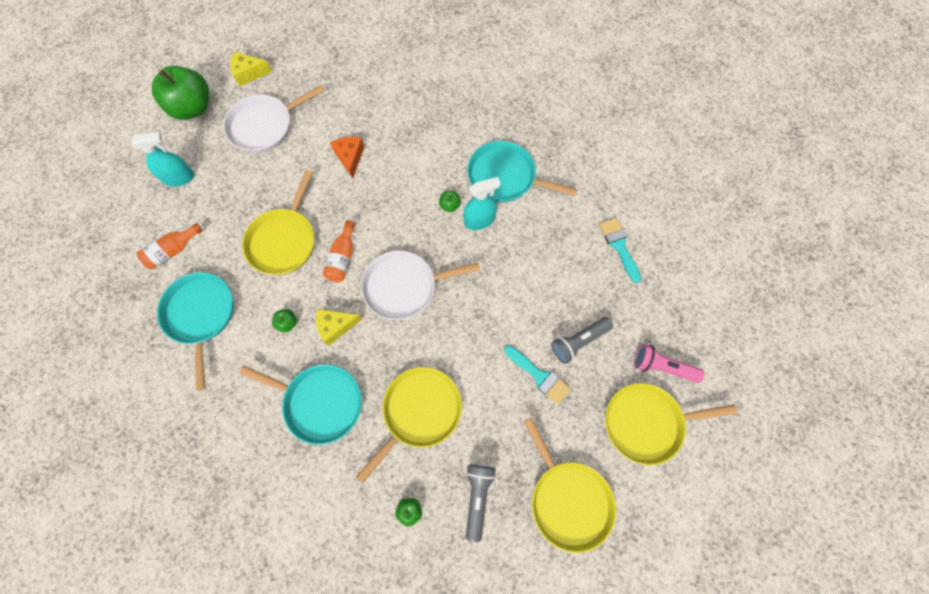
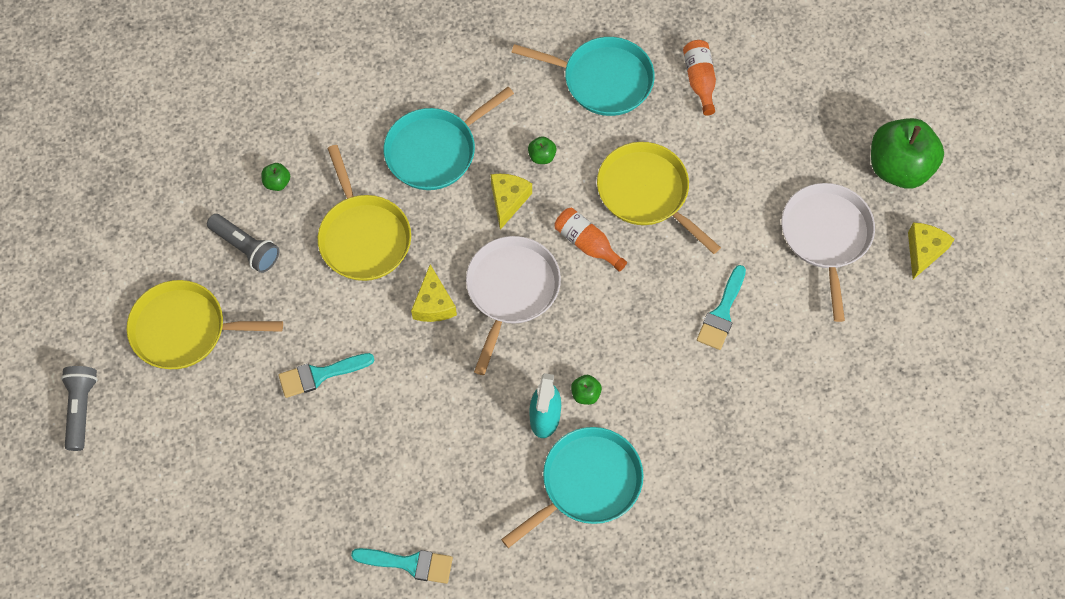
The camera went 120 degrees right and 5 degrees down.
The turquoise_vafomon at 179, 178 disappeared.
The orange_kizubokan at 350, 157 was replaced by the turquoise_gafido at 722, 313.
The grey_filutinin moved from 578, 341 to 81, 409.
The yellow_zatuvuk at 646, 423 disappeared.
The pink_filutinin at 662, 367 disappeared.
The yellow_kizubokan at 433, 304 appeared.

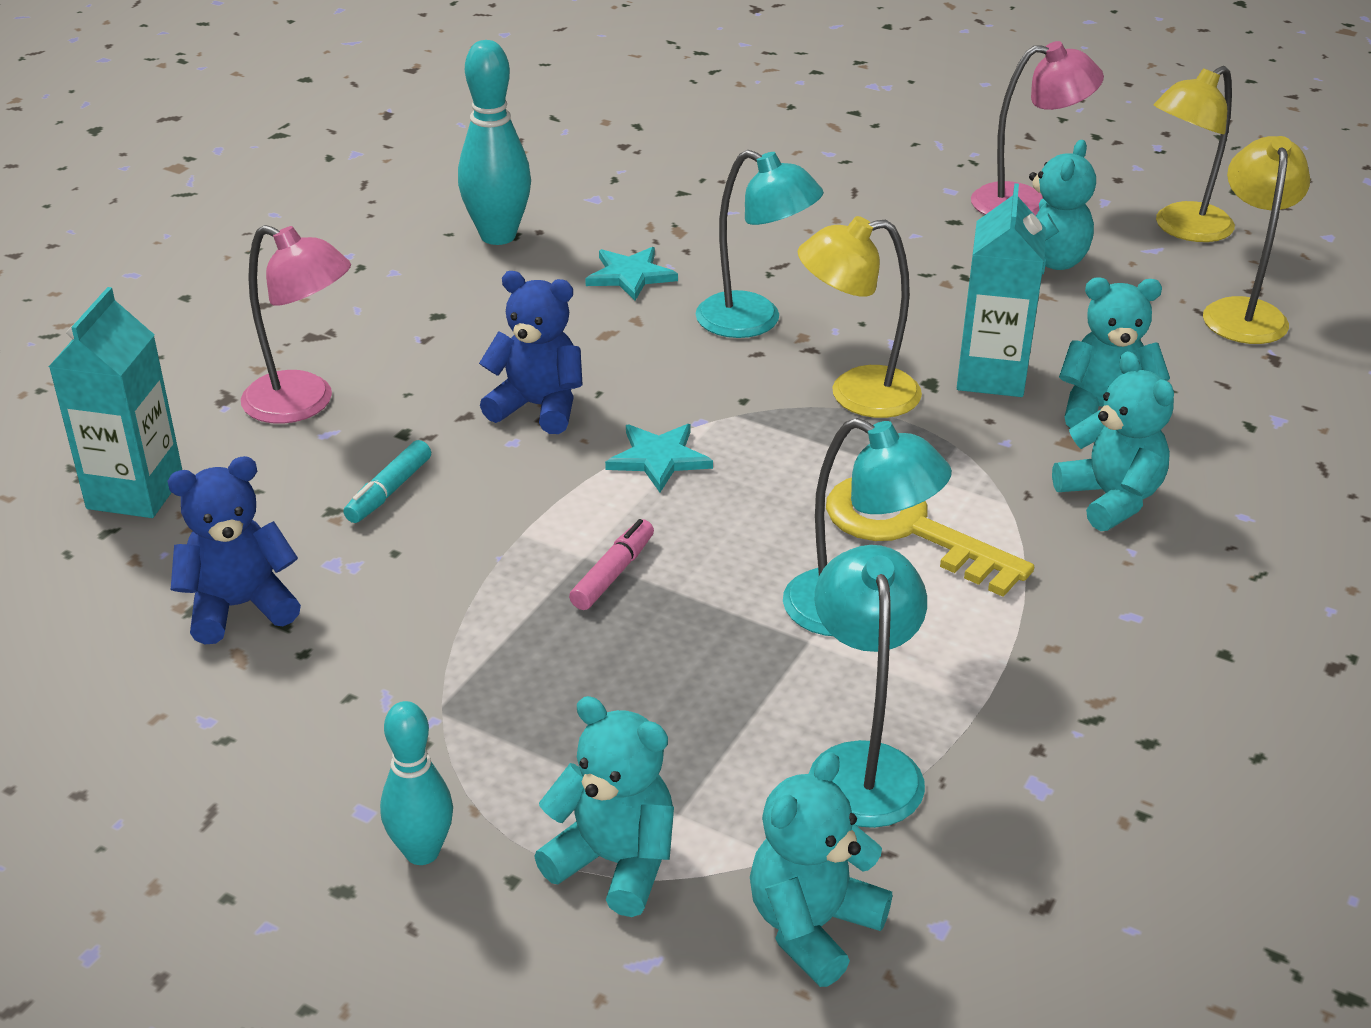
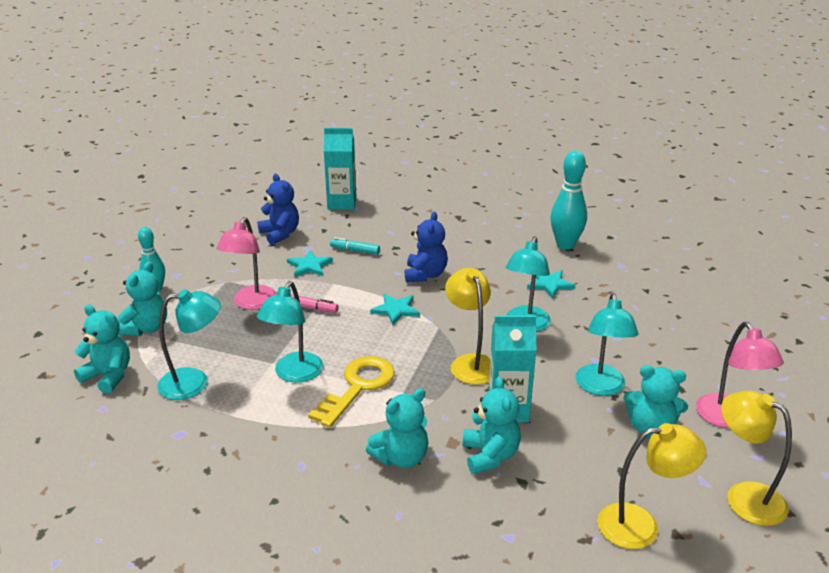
The camera went 80 degrees right and 5 degrees down.
The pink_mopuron moved from 304, 403 to 251, 303.
The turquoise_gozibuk at 309, 266 appeared.
The turquoise_mopuron at 601, 387 appeared.

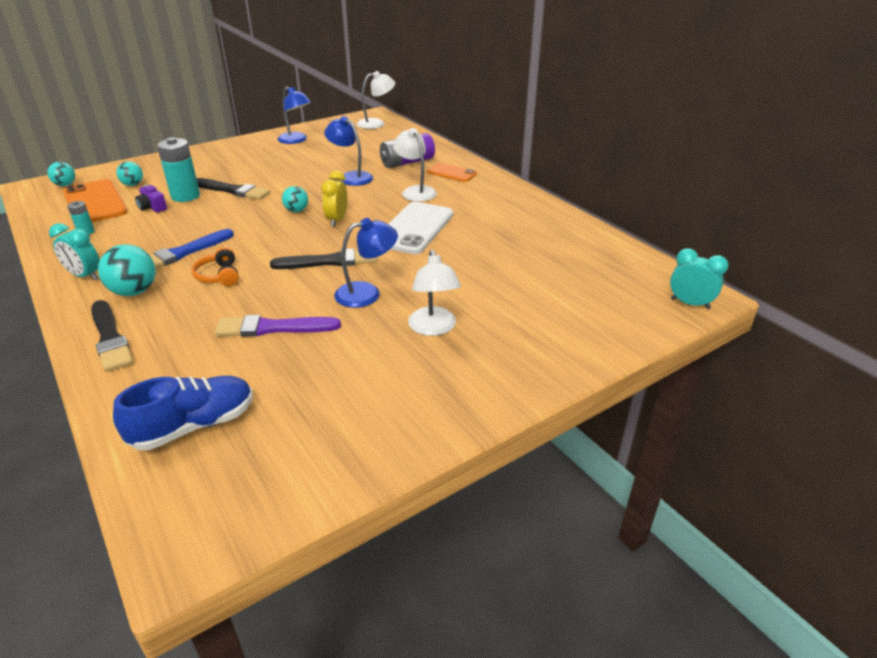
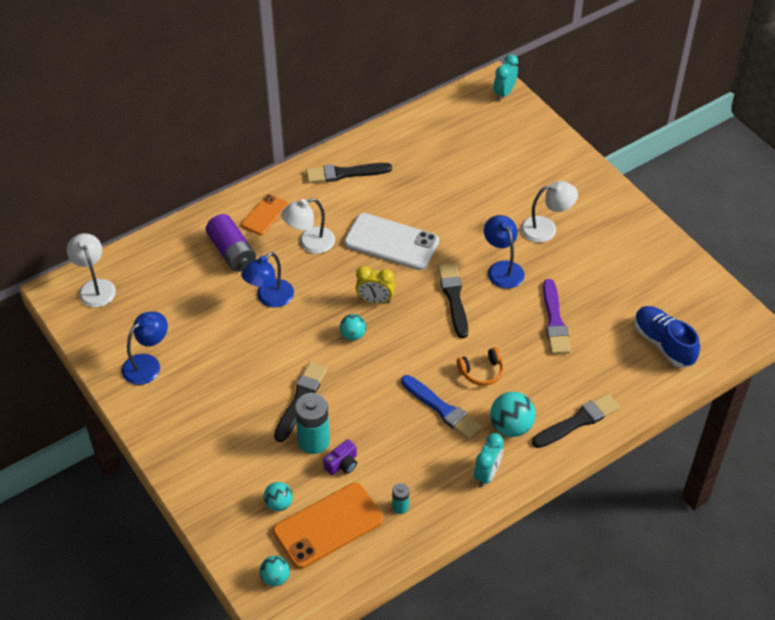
The camera went 90 degrees left and 15 degrees up.
The black_gafido at 345, 173 appeared.

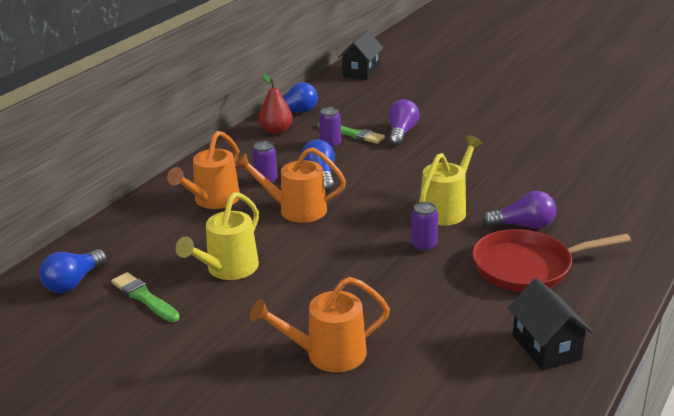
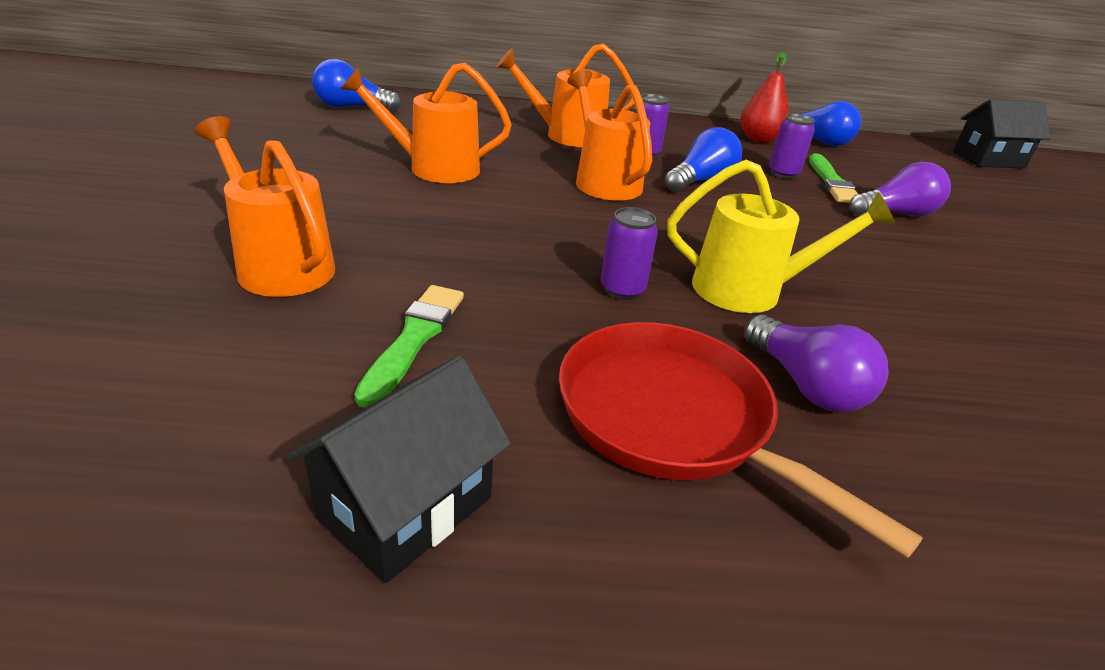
The camera went 55 degrees right and 5 degrees up.
The green_gafido moved from 144, 297 to 414, 339.
The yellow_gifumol at 228, 269 became the orange_gifumol at 433, 168.

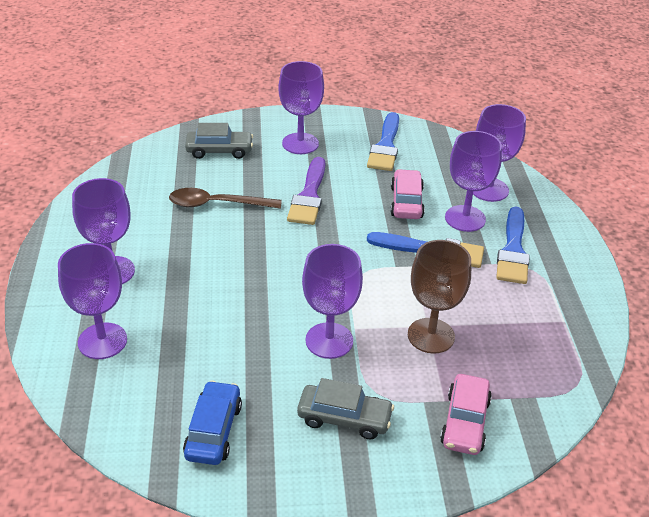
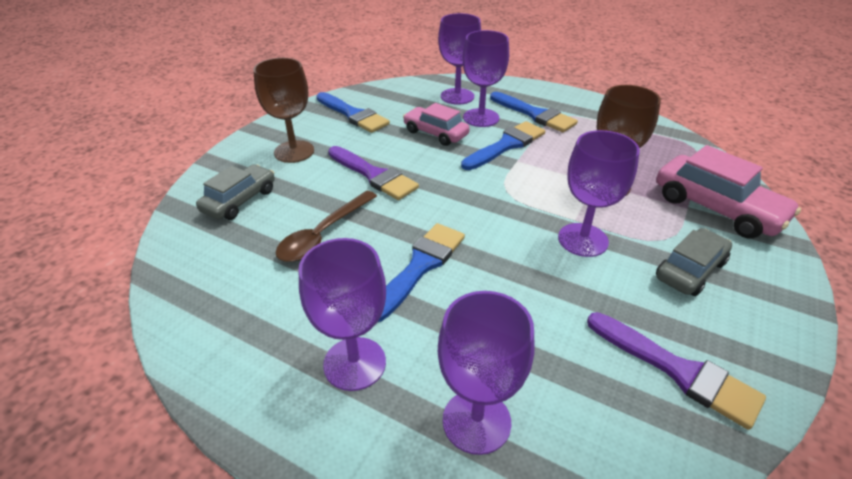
The camera went 55 degrees left and 0 degrees up.
The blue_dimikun at 213, 431 was replaced by the purple_gafido at 677, 370.
The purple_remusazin at 300, 143 became the brown_remusazin at 294, 151.
The pink_dimikun at 465, 422 changed to 1.51 times the size.
The blue_gafido at 420, 267 appeared.

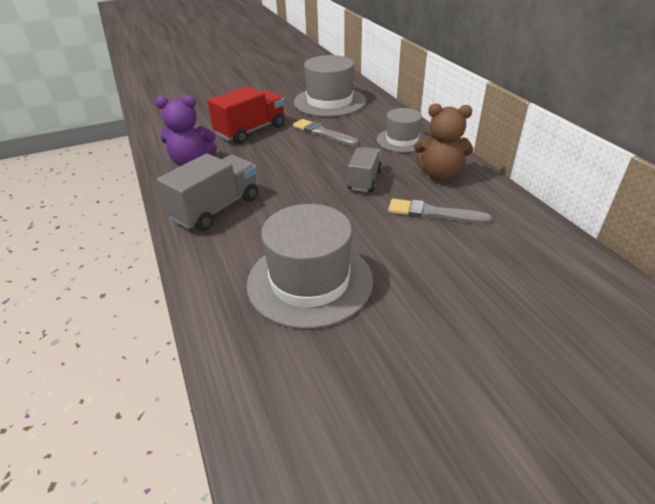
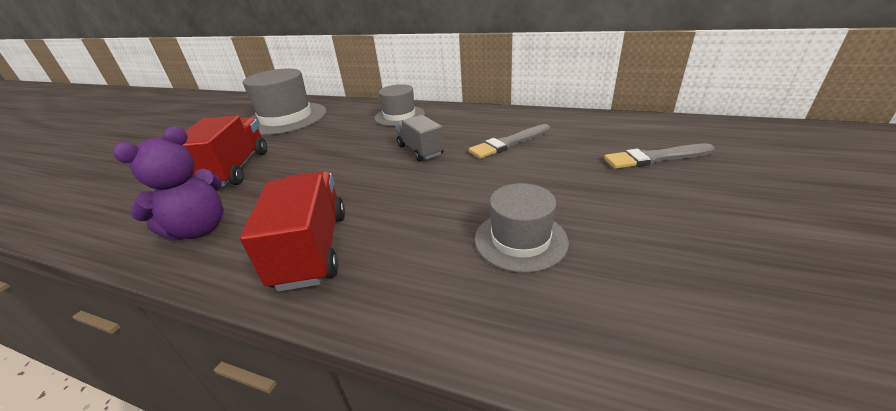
The camera went 45 degrees left and 5 degrees down.
The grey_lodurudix at 216, 208 became the red_lodurudix at 312, 249.
The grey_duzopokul at 310, 281 changed to 0.61 times the size.
The grey_gafido moved from 323, 133 to 655, 158.
The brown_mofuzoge at 440, 175 disappeared.

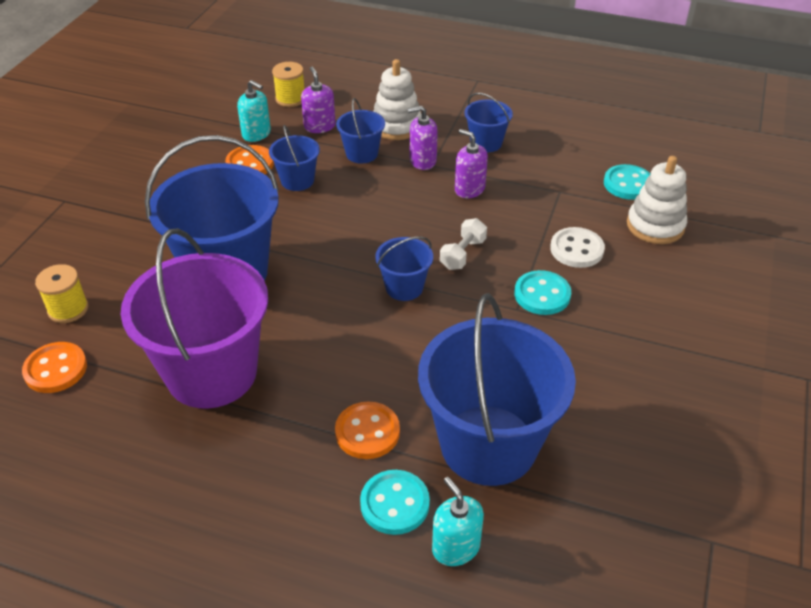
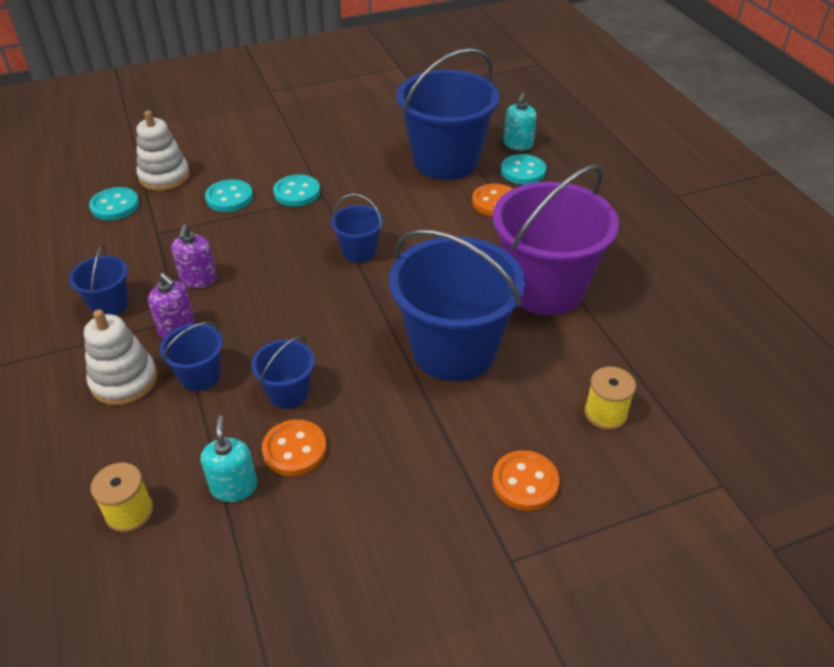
The camera went 130 degrees left and 0 degrees up.
The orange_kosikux moved from 56, 369 to 525, 482.
The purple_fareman at 319, 126 disappeared.
The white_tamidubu at 463, 254 disappeared.
The white_kosikux at 576, 249 became the turquoise_kosikux at 229, 197.

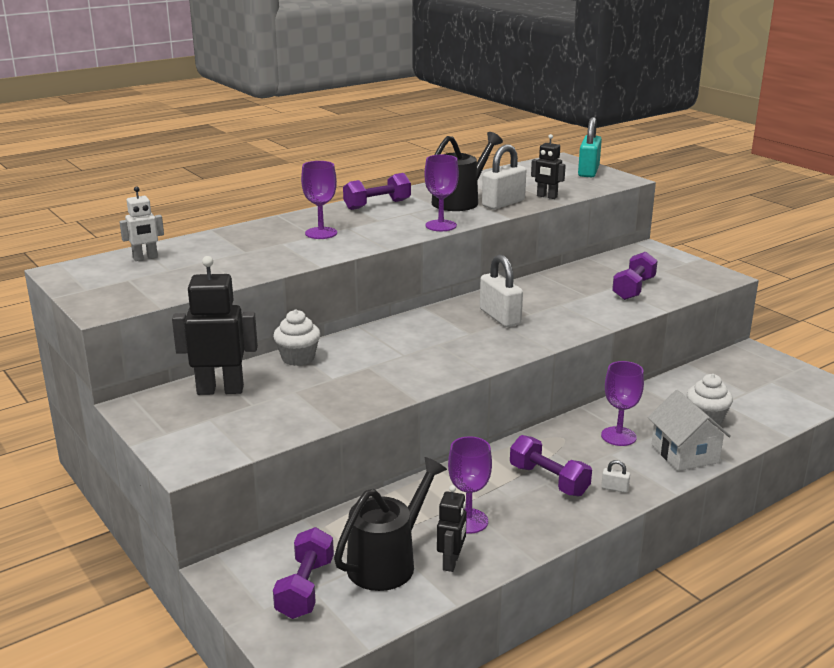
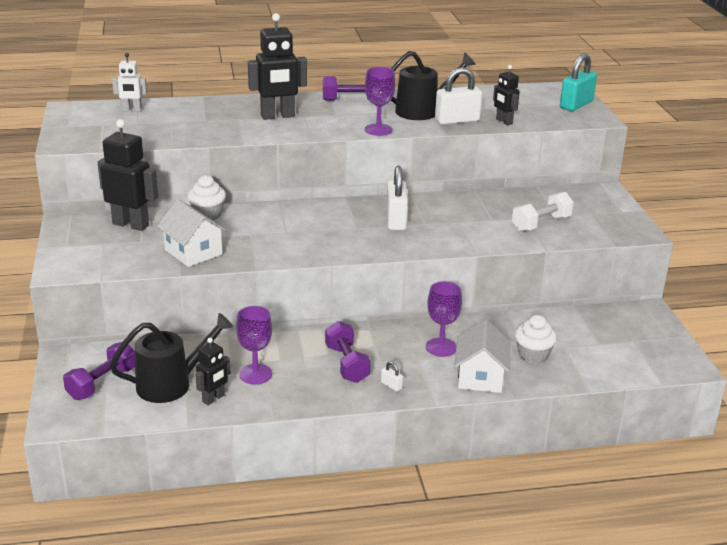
The camera went 25 degrees right and 5 degrees up.
The purple_remusazin at 321, 233 was replaced by the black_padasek at 278, 116.
The purple_tamidubu at 633, 289 became the white_tamidubu at 541, 224.
The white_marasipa at 193, 252 appeared.

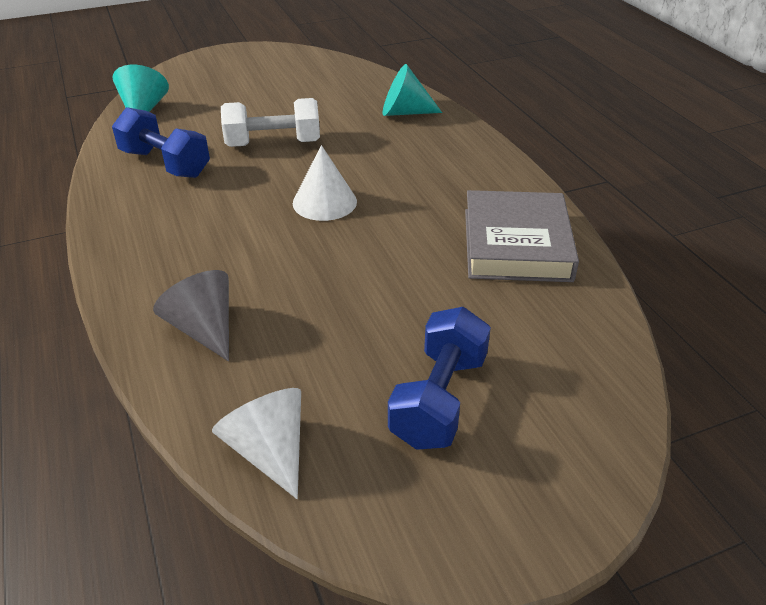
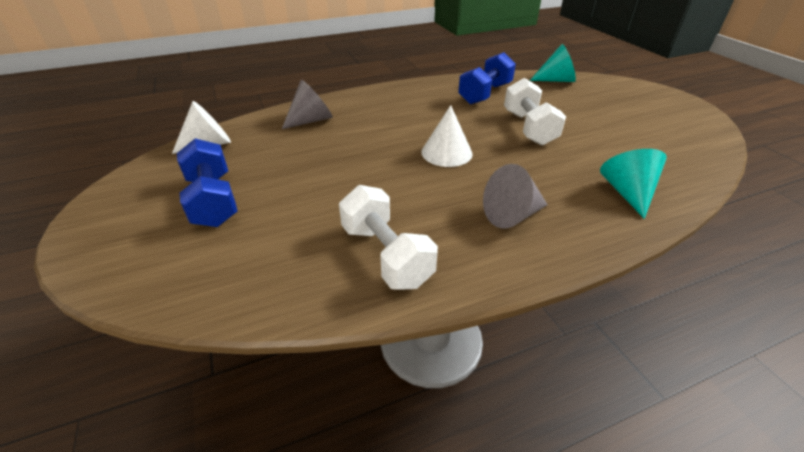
The camera went 90 degrees right and 0 degrees up.
The blue_tamidubu at 439, 399 turned 45 degrees clockwise.
The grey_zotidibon at 516, 244 was replaced by the white_tamidubu at 386, 255.
The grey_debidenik at 512, 215 appeared.

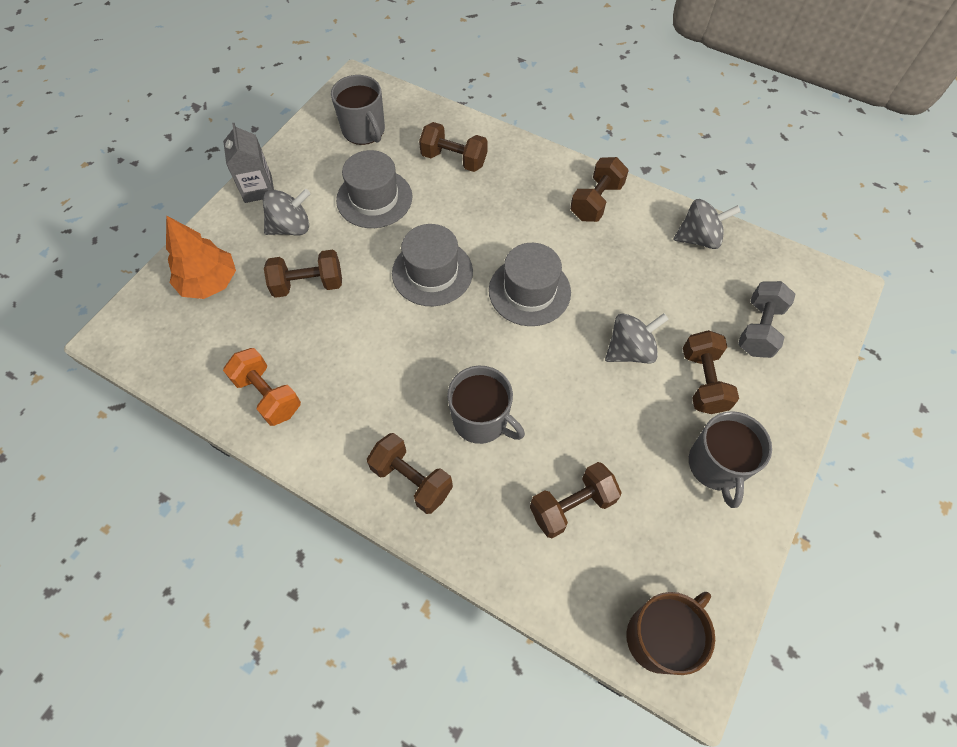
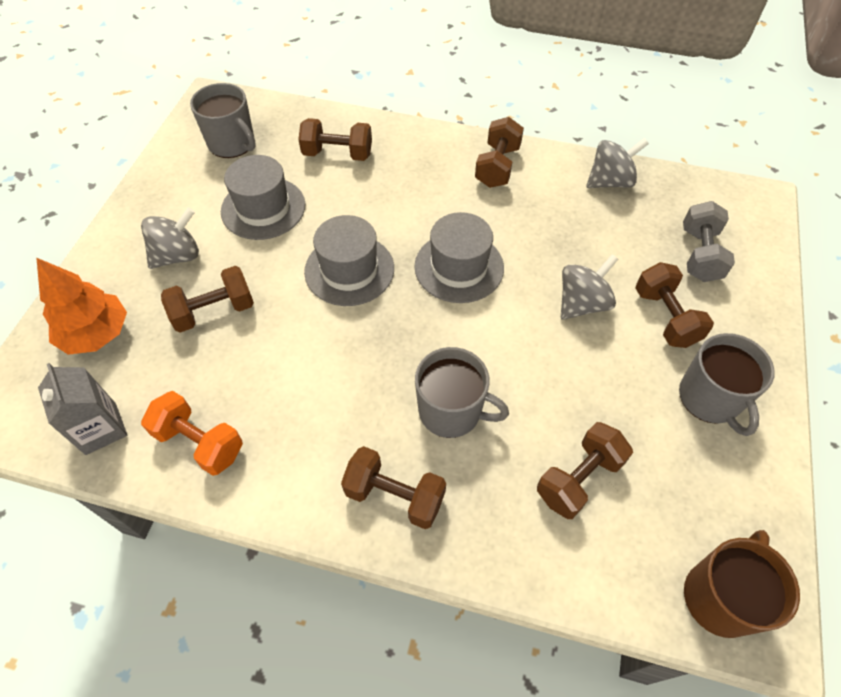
The camera went 15 degrees left and 5 degrees down.
The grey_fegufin moved from 258, 189 to 101, 428.

